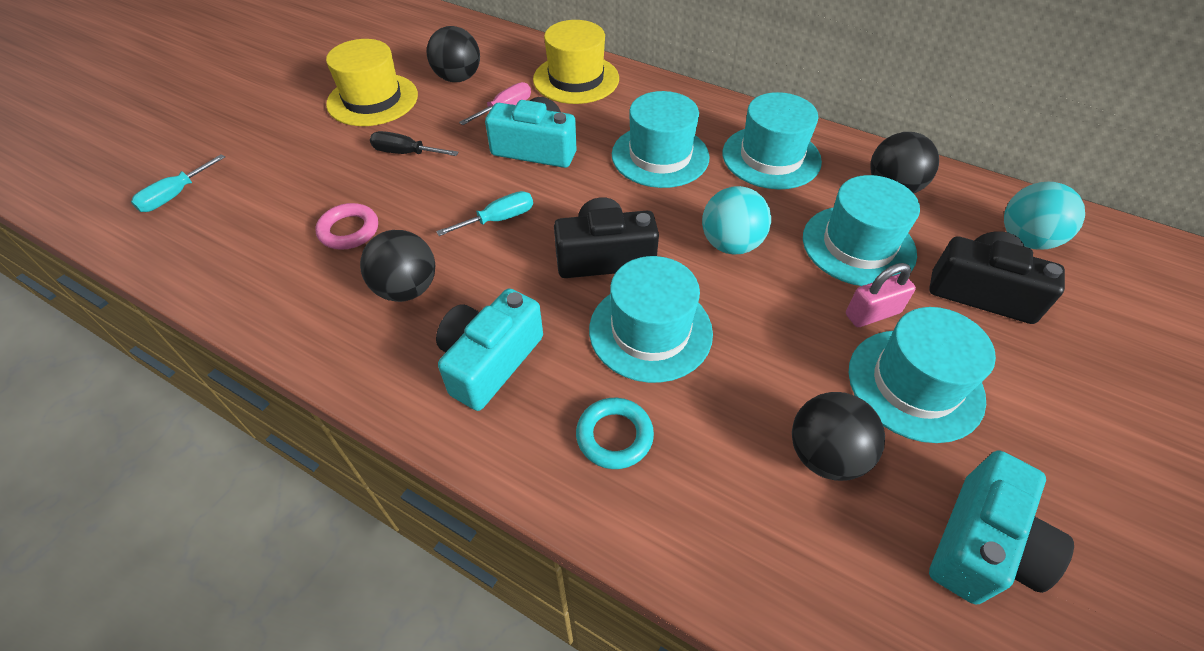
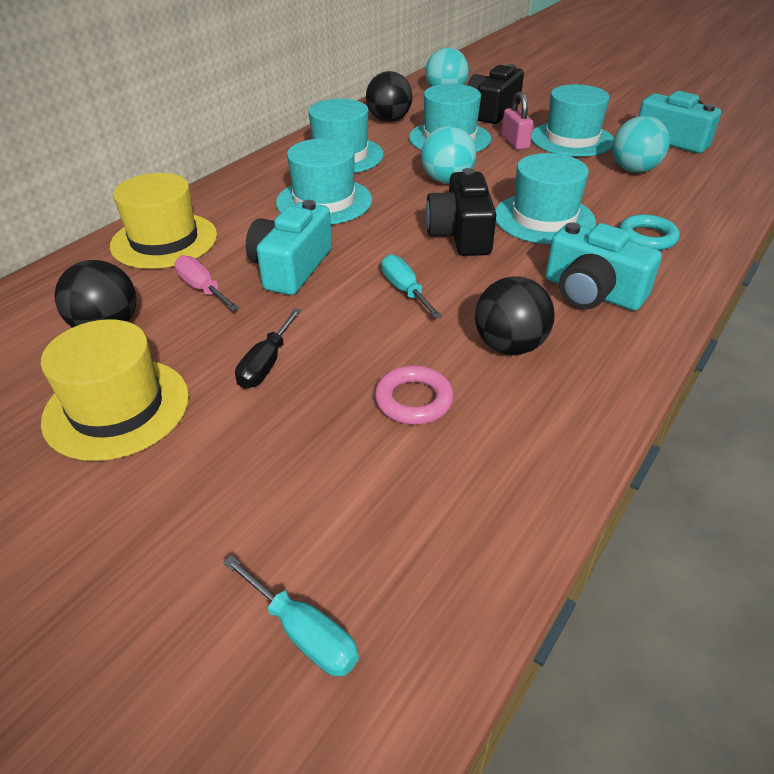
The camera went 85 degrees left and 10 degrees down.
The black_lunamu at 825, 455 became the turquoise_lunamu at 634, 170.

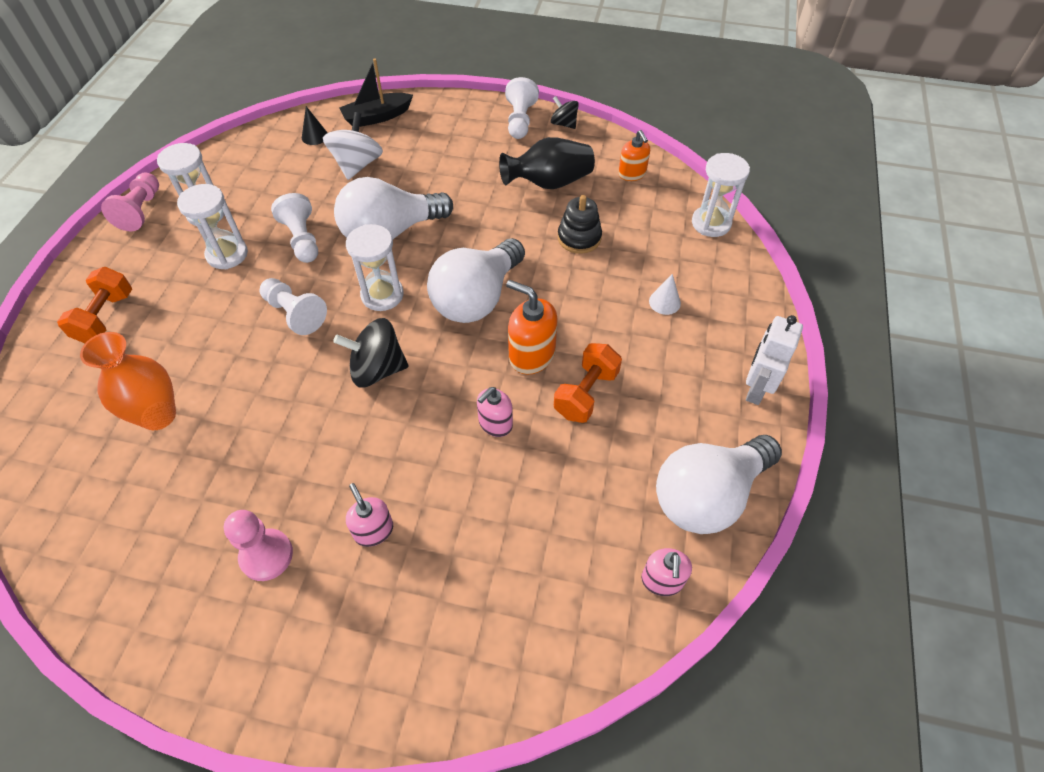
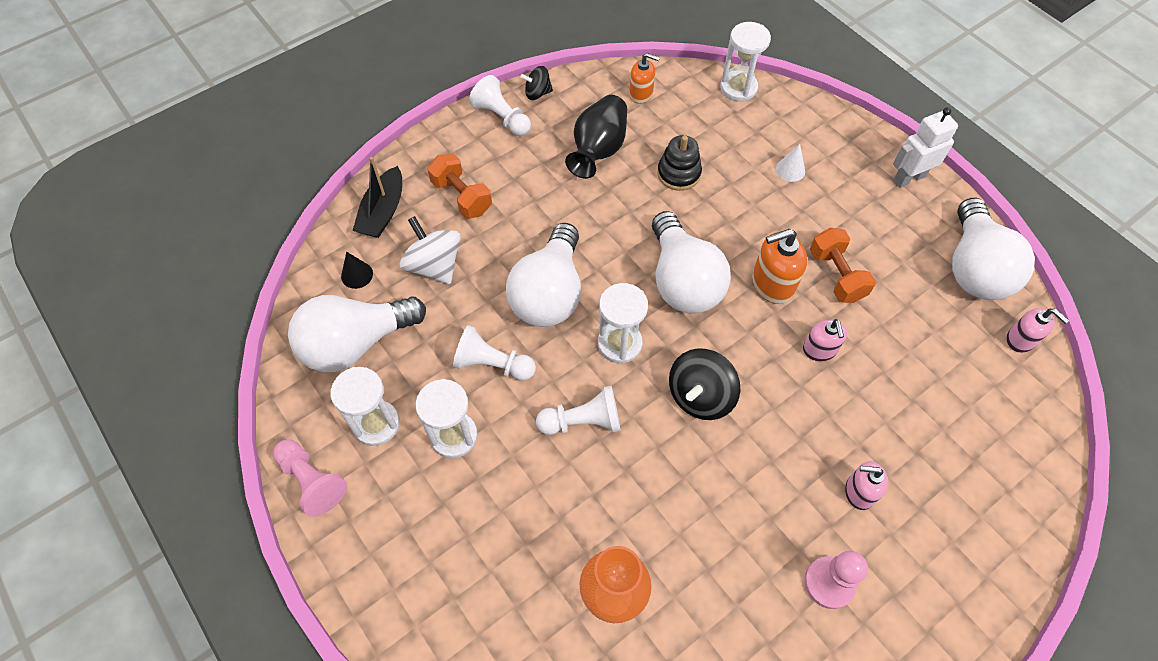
The camera went 50 degrees left and 5 degrees up.
The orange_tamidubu moved from 105, 317 to 462, 197.
The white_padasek at 756, 388 turned 90 degrees clockwise.
The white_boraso at 356, 343 appeared.

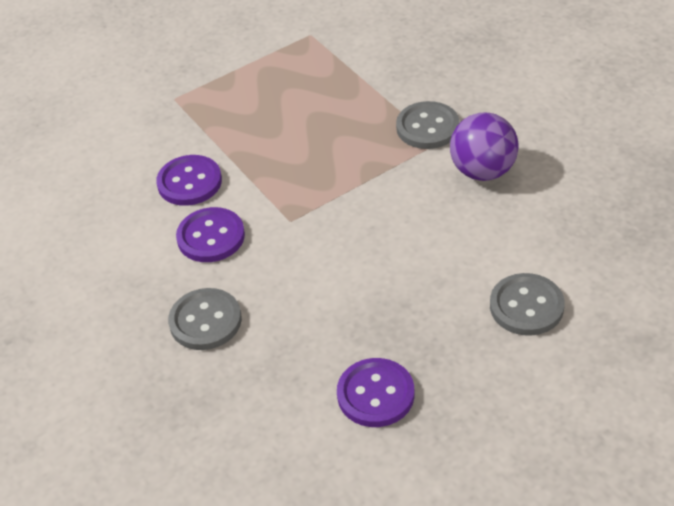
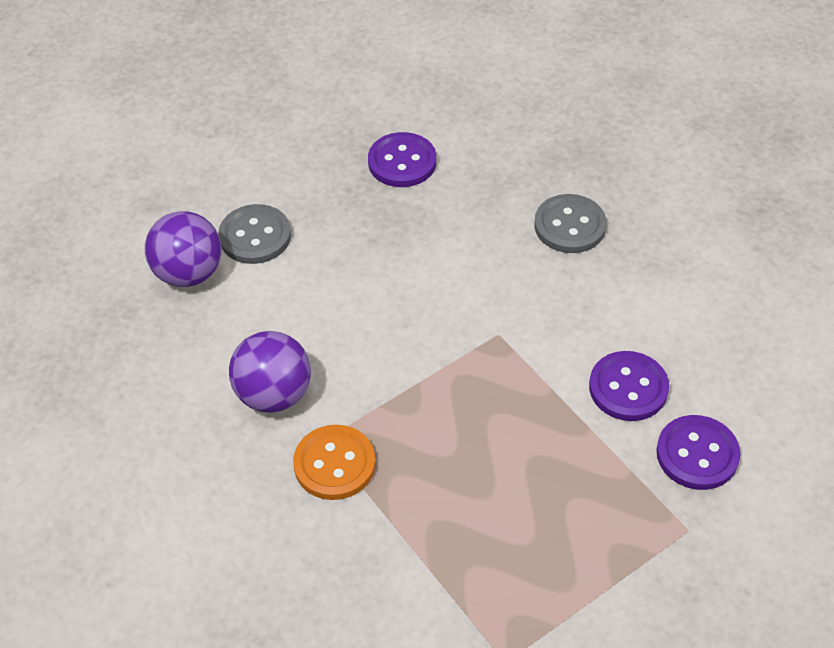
The camera went 175 degrees right and 5 degrees up.
The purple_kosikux moved from 211, 237 to 697, 454.
The grey_kosikux at 427, 127 became the orange_kosikux at 334, 464.
The purple_lunamu at 189, 273 appeared.

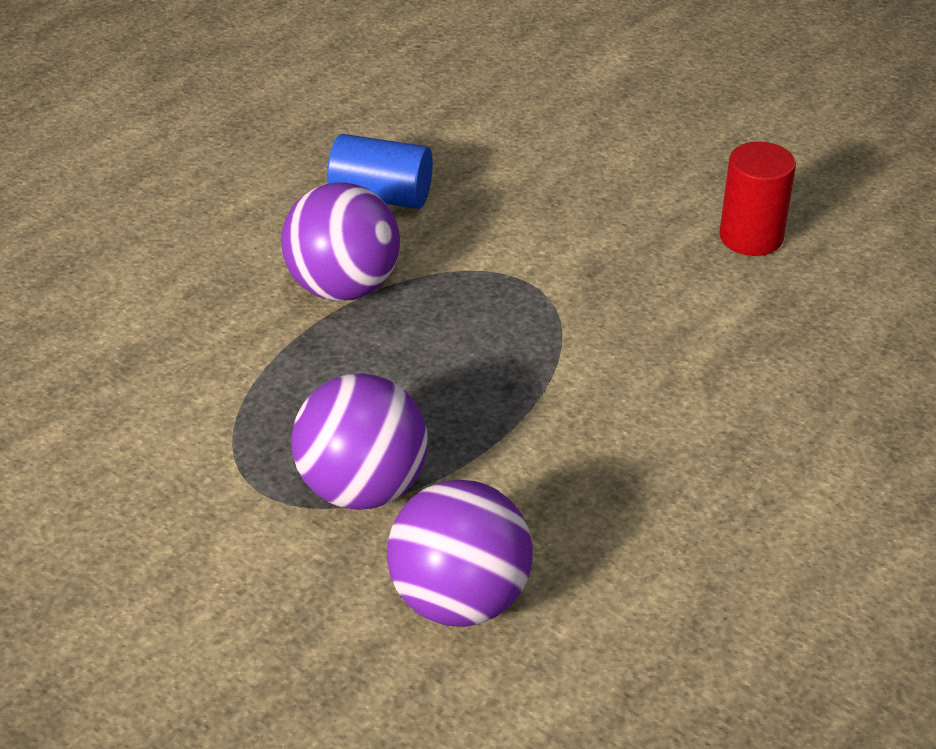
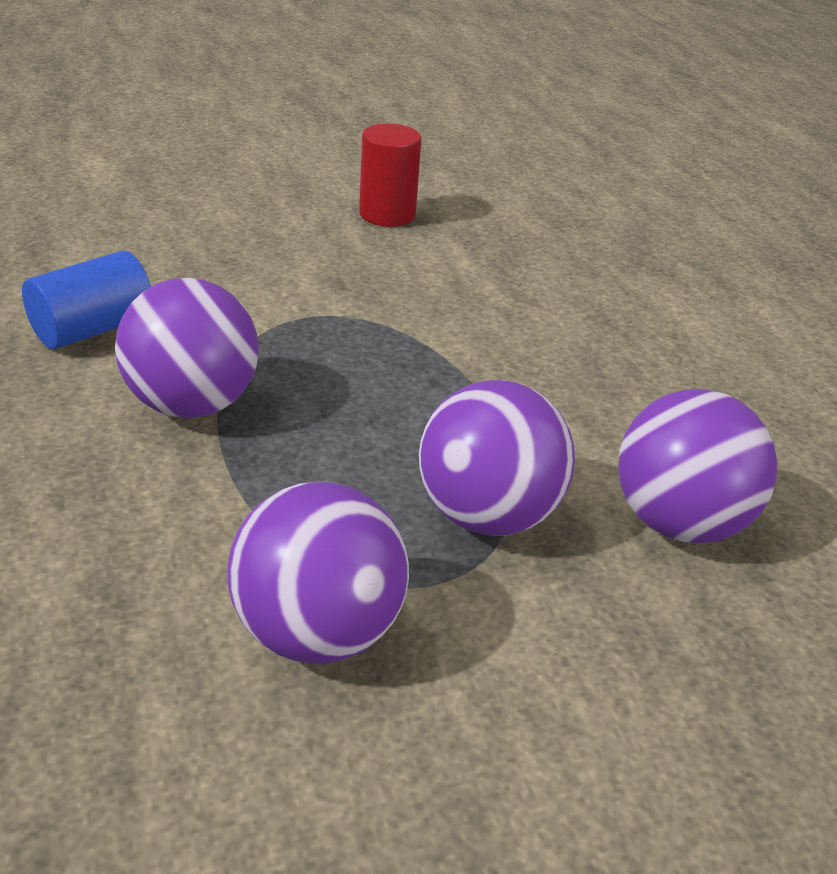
The camera went 60 degrees left and 5 degrees down.
The purple_lunamu at 317, 632 appeared.

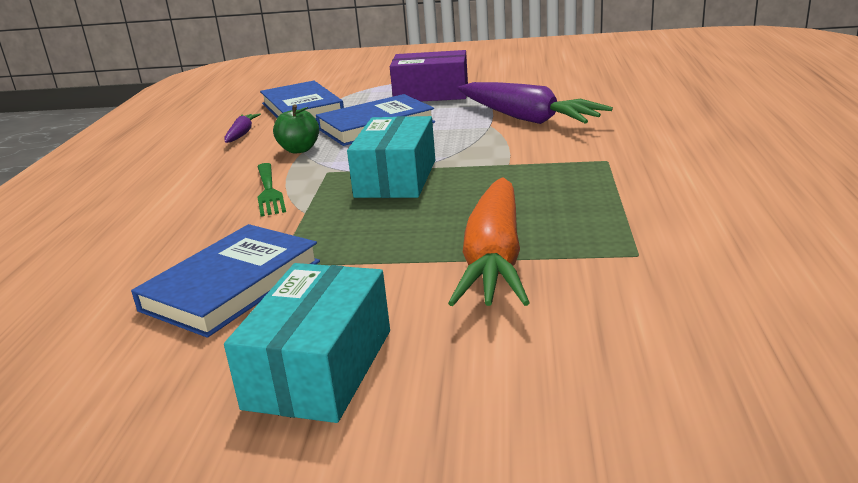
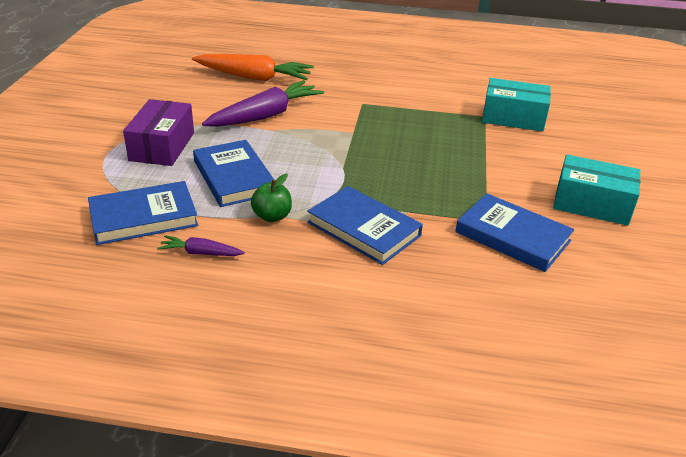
The camera went 90 degrees left and 10 degrees up.
The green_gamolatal at 269, 191 was replaced by the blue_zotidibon at 364, 229.
The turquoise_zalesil moved from 396, 178 to 513, 118.
The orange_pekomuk moved from 494, 259 to 254, 77.

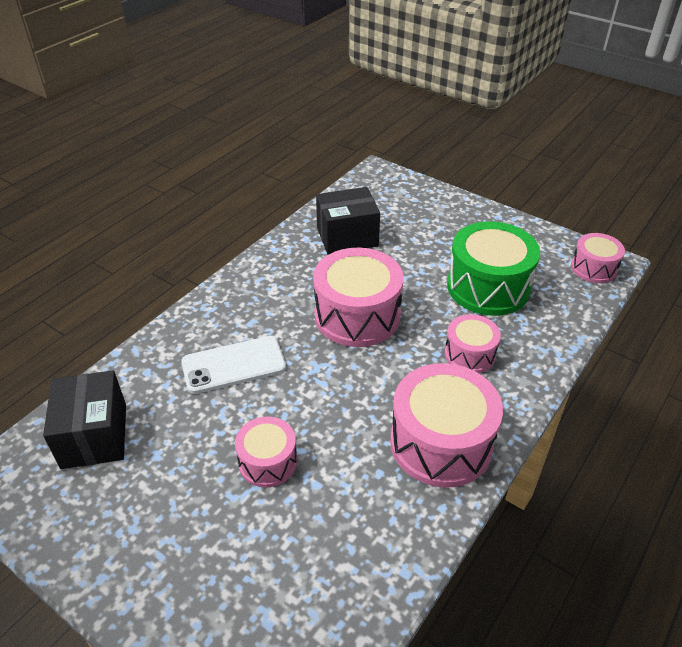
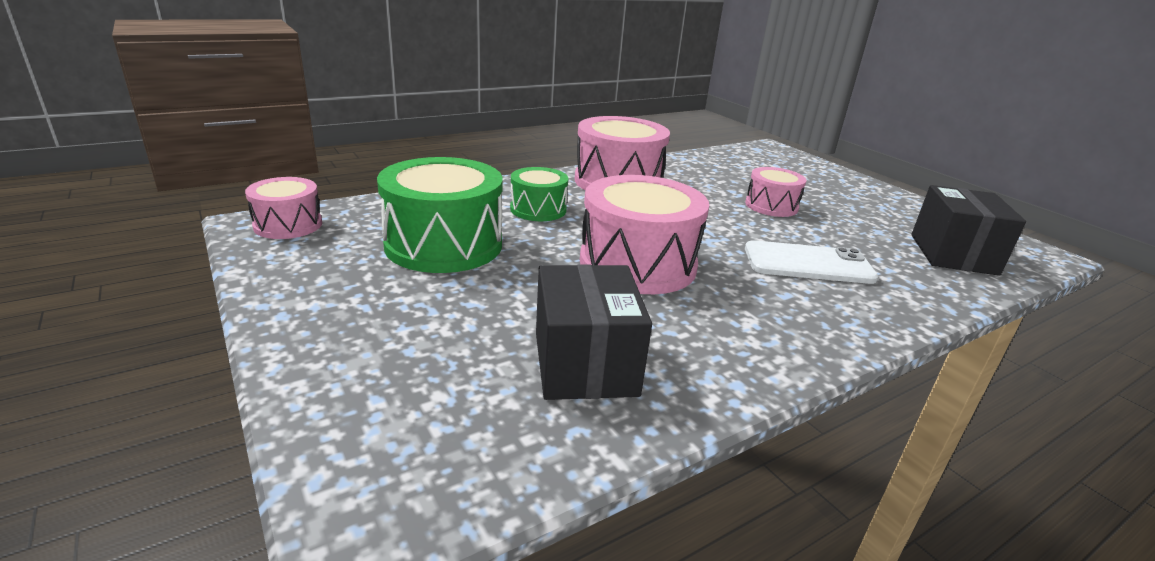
The camera went 160 degrees left and 15 degrees down.
The black_zalesil at 347, 237 turned 75 degrees clockwise.
The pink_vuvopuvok at 469, 354 became the green_vuvopuvok at 538, 209.

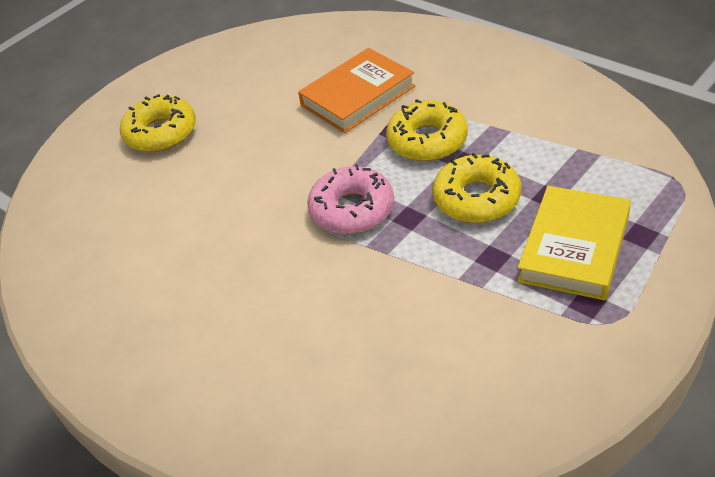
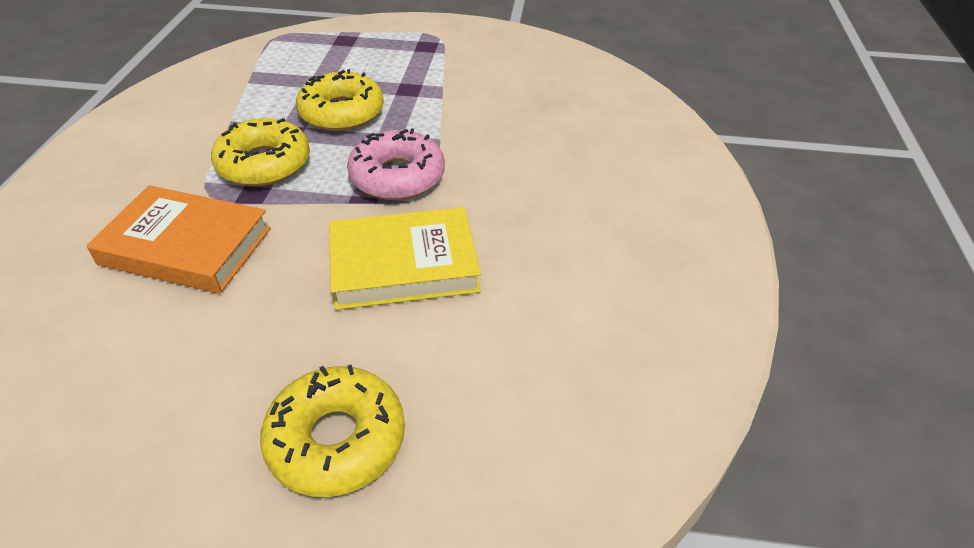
The camera went 130 degrees left and 0 degrees up.
The yellow_zotidibon moved from 574, 248 to 404, 265.

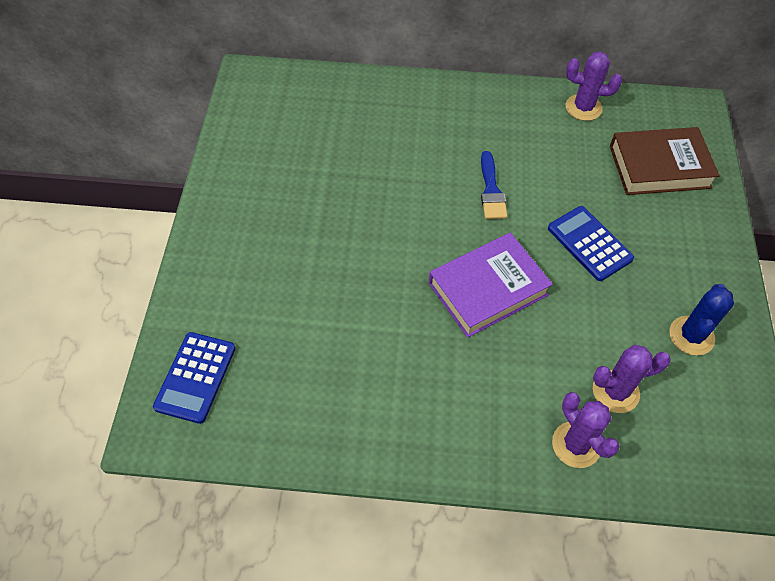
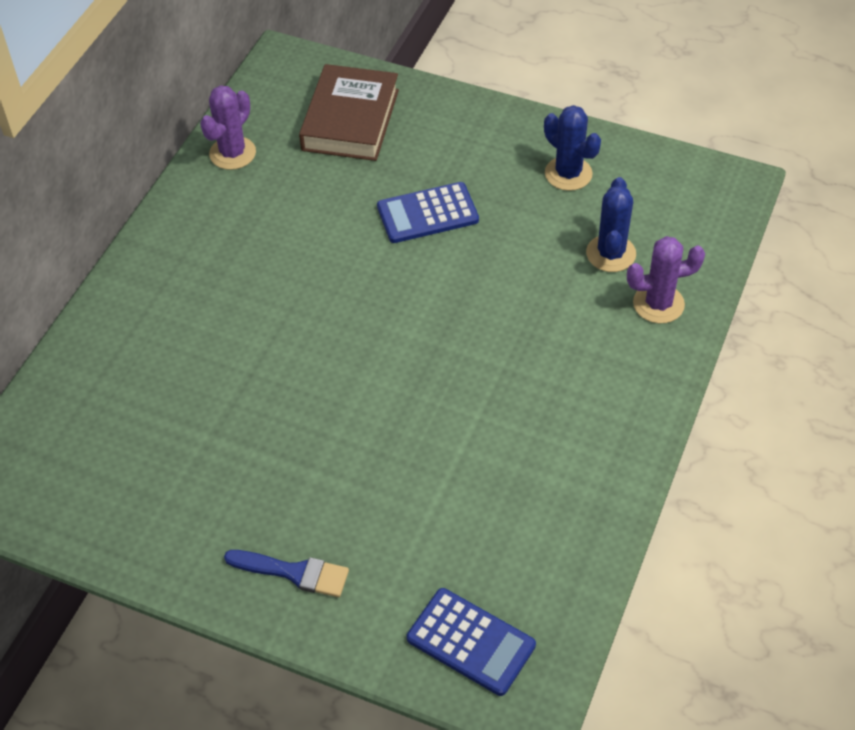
The camera went 70 degrees left and 5 degrees down.
The purple_zotidibon at 488, 289 disappeared.
The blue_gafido moved from 491, 190 to 294, 572.
The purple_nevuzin at 615, 391 became the blue_nevuzin at 611, 254.

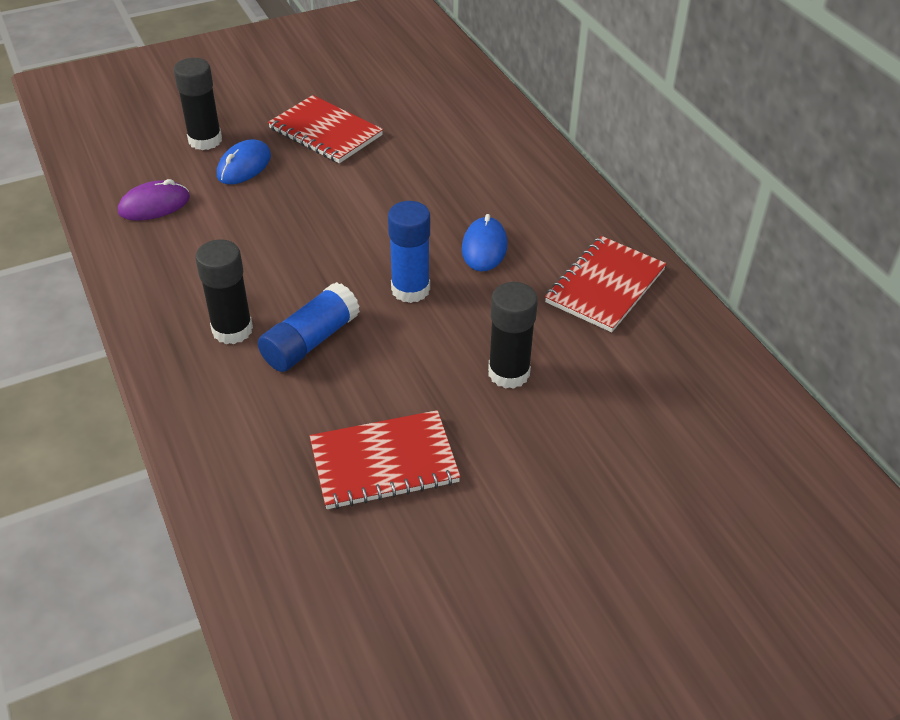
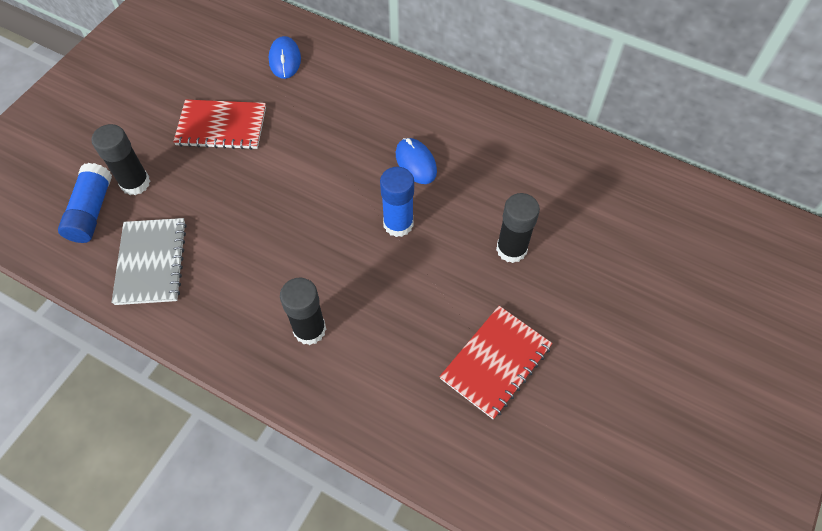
The camera went 35 degrees left and 15 degrees up.
The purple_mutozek at 154, 205 was replaced by the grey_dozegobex at 151, 262.
The blue_mutozek moved from 244, 166 to 285, 60.
The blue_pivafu moved from 310, 341 to 91, 211.
The red_dozegobex at 605, 286 disappeared.

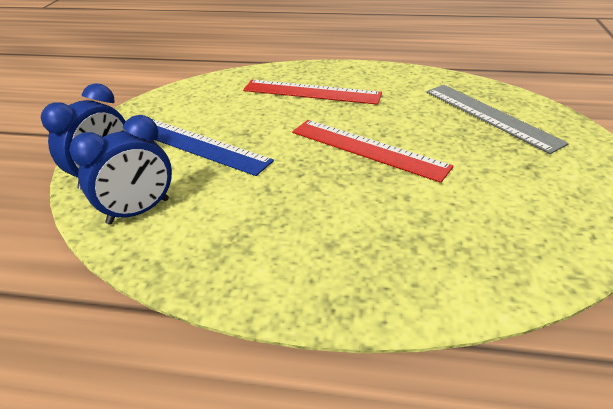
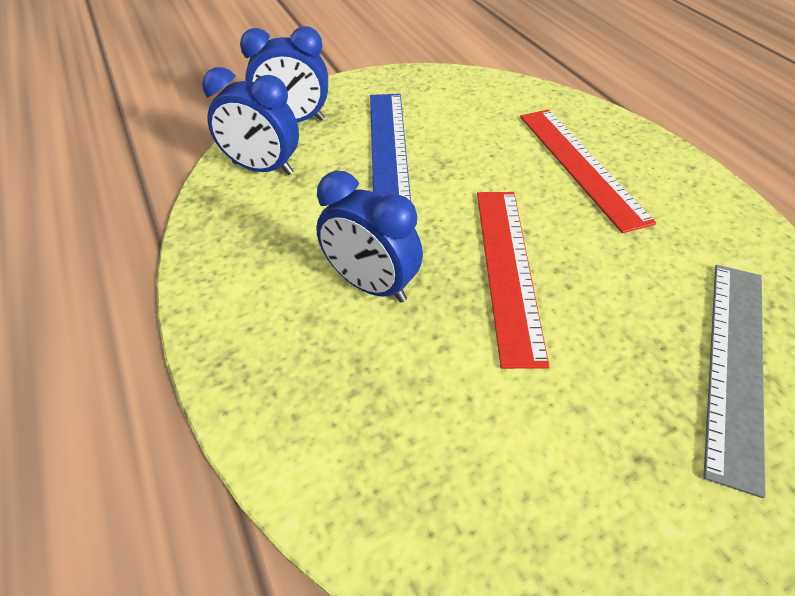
The camera went 55 degrees right and 10 degrees up.
The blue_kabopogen at 371, 285 appeared.

